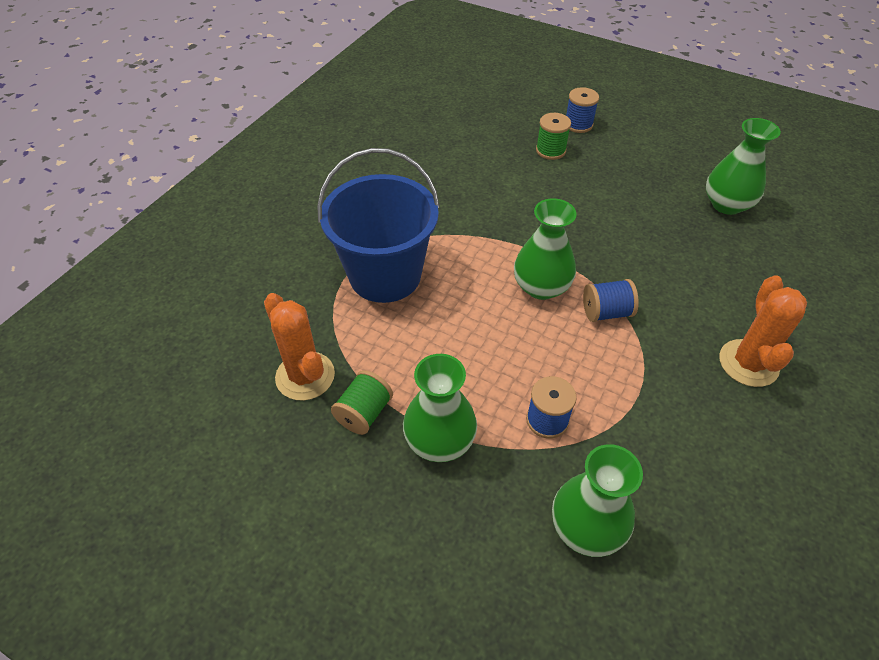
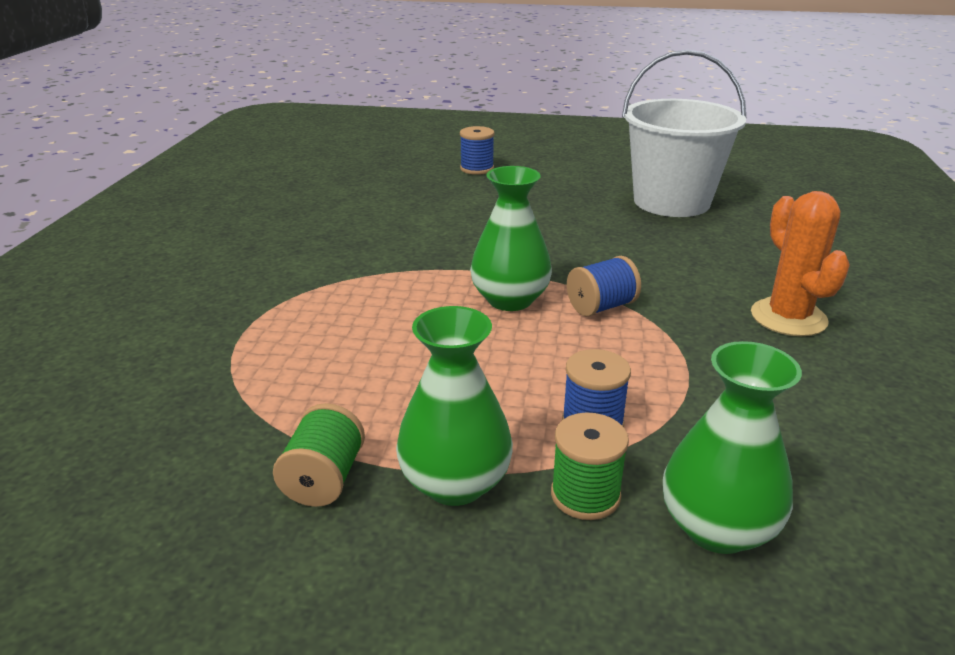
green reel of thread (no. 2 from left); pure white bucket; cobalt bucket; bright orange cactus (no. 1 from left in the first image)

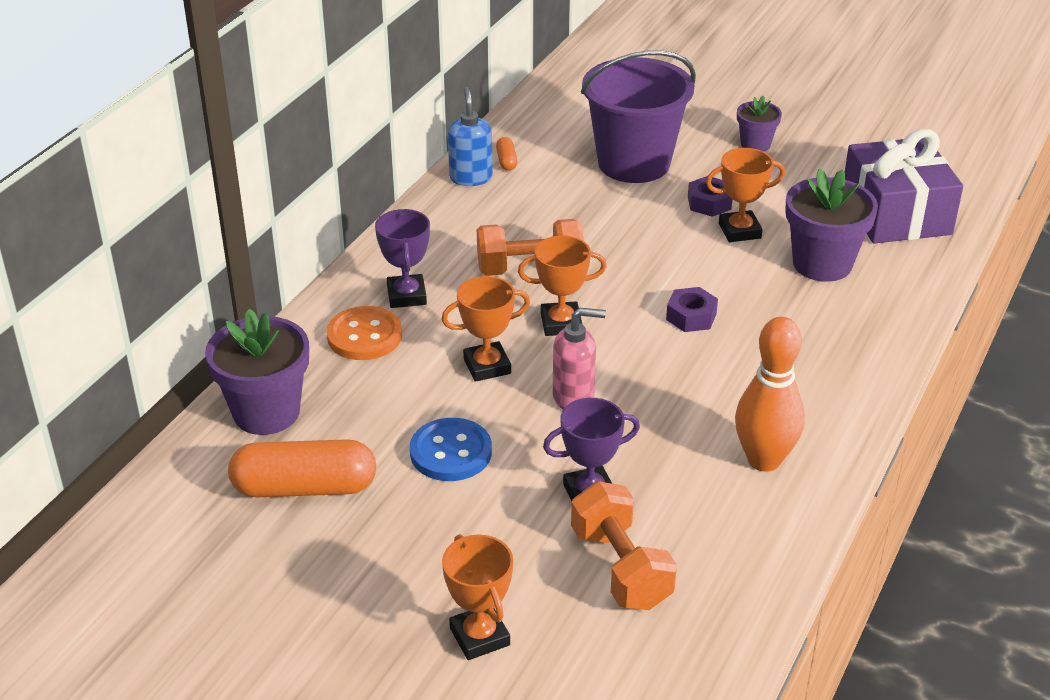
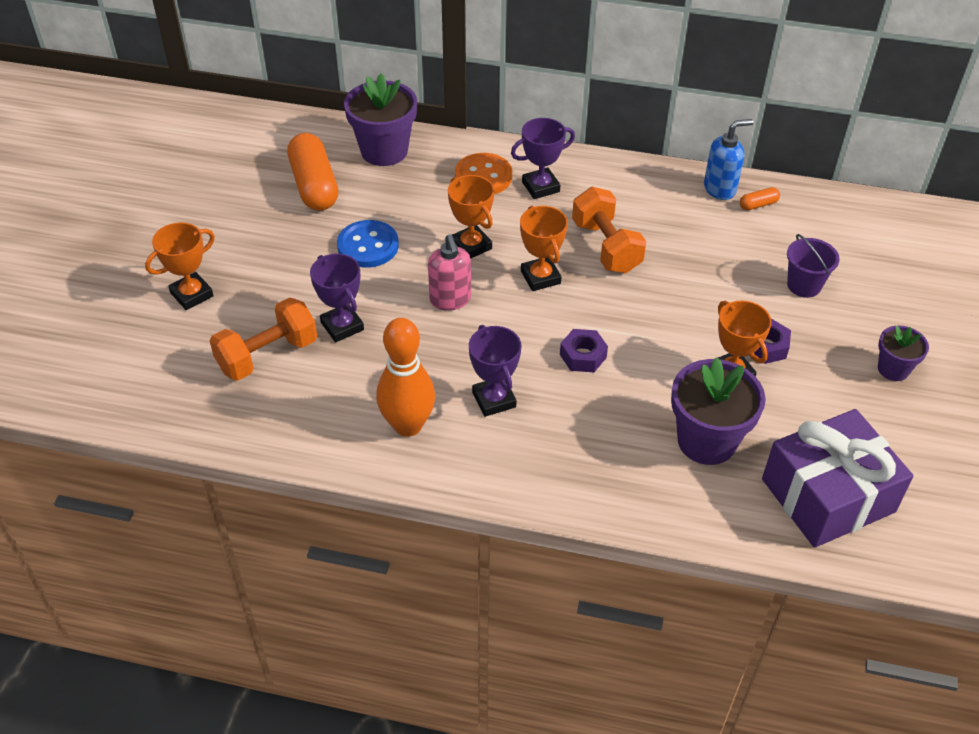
royal purple bucket; royal purple award cup (no. 2 from left)

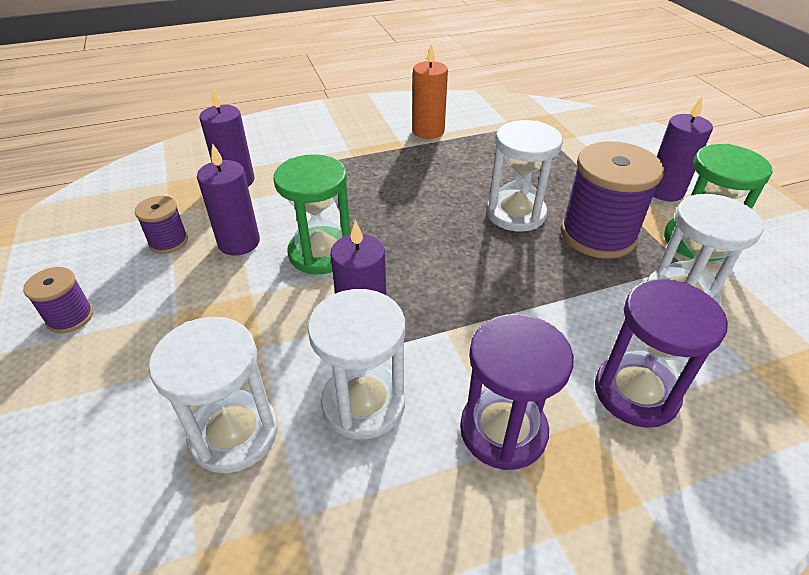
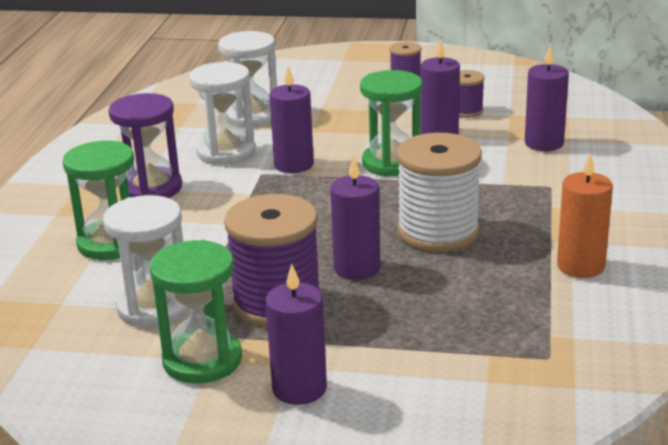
royal purple wax candle (no. 3 from left); green sandglass (no. 1 from left); pure white reel of thread

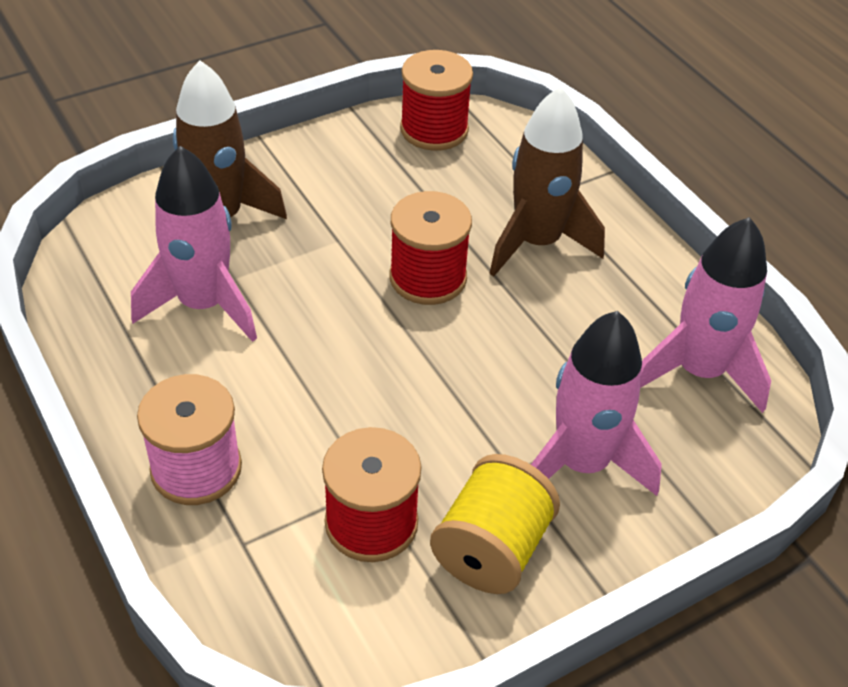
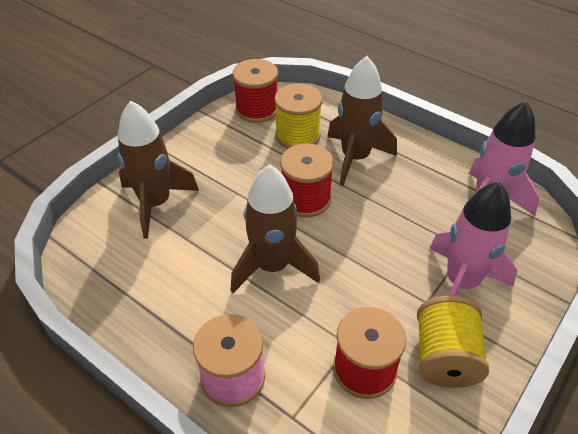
rose-pink spaceship (no. 1 from left in the first image); bright yellow reel of thread (no. 1 from left); russet spaceship (no. 2 from left)

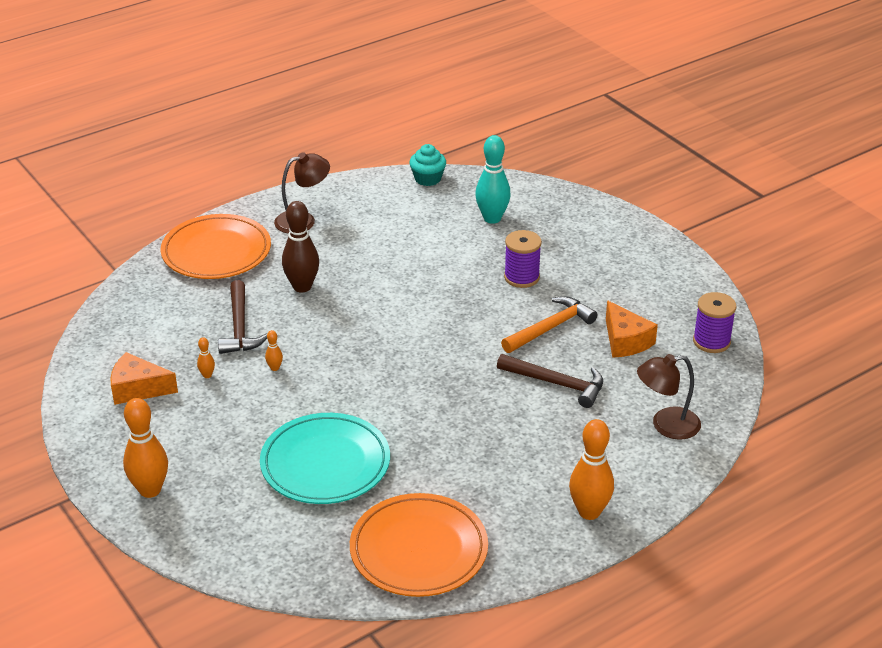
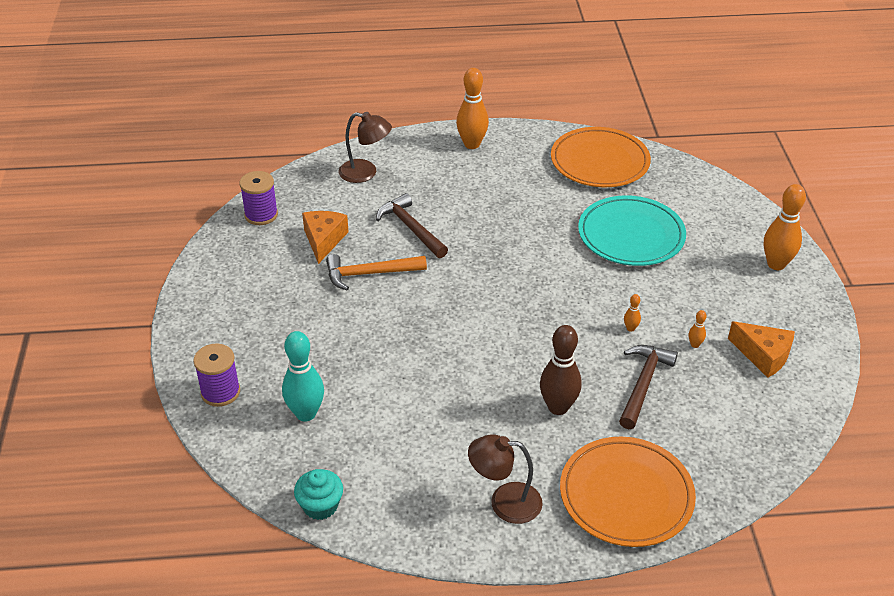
royal purple reel of thread (no. 1 from left)

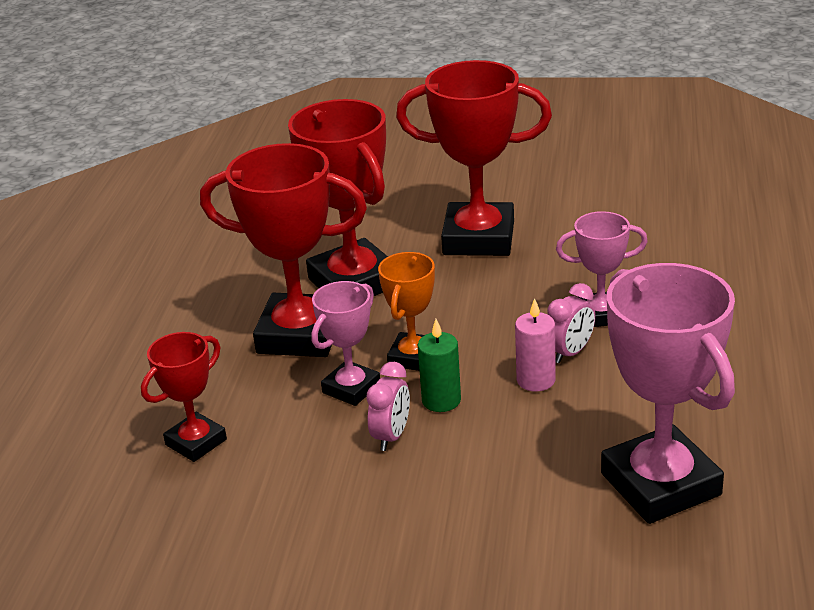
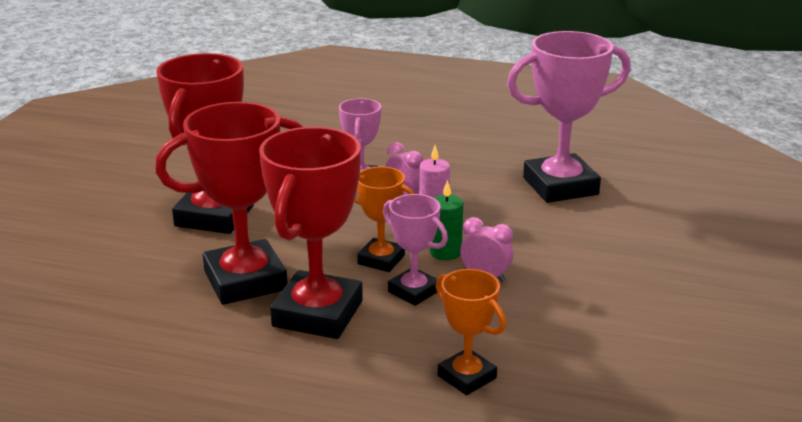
bright orange award cup (no. 2 from left)

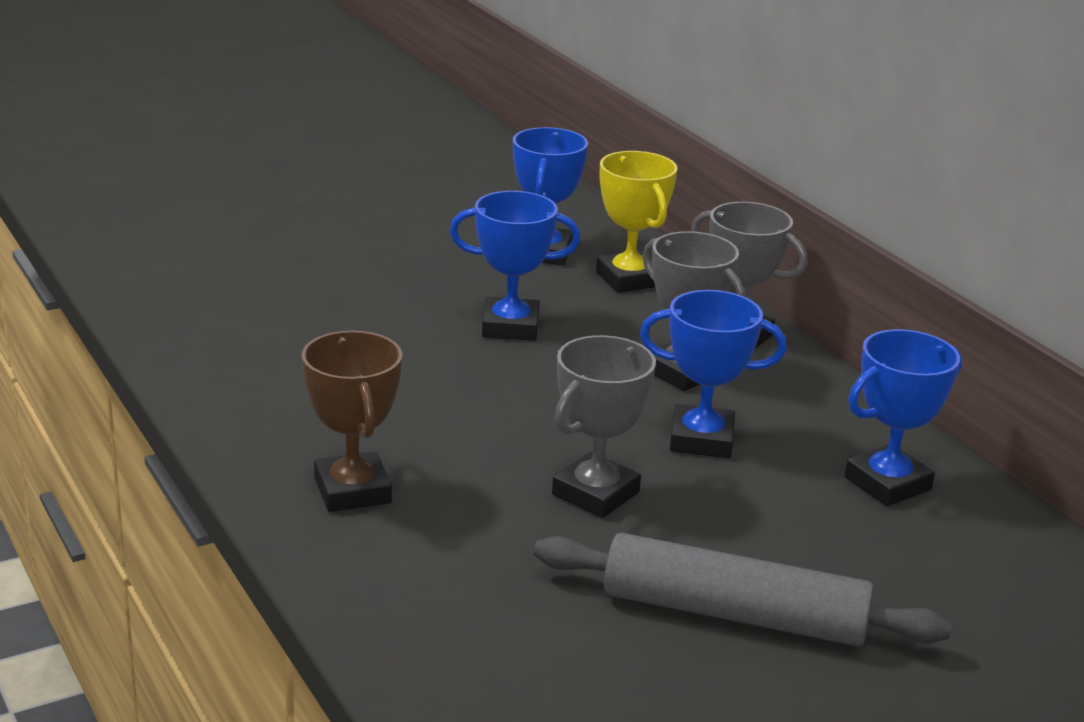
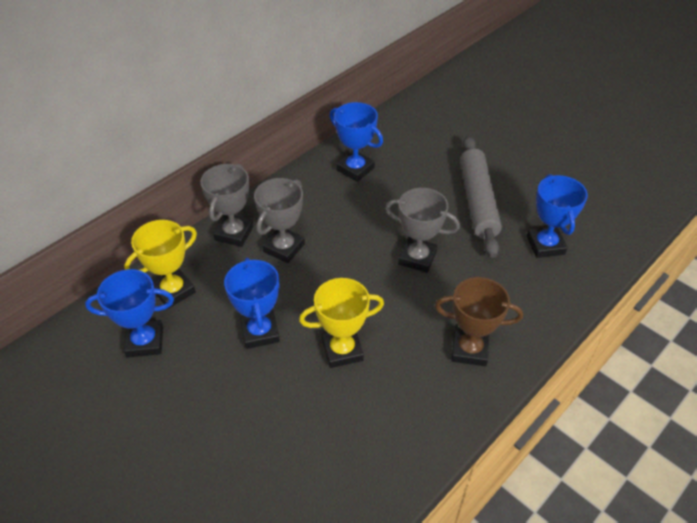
cobalt award cup (no. 4 from left); russet award cup; bright yellow award cup (no. 2 from left)

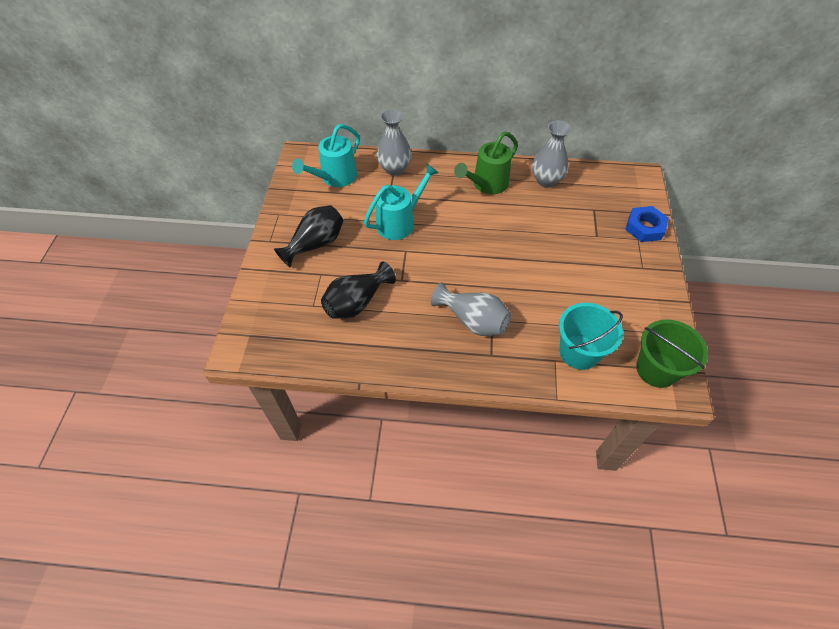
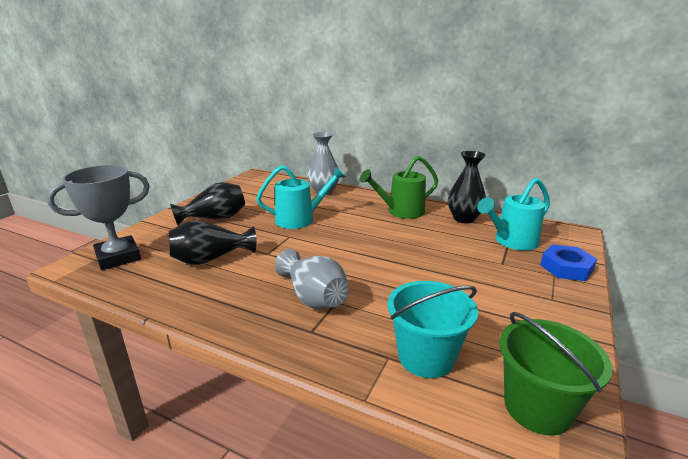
jet-black tall vase (no. 3 from left); turquoise watering can (no. 2 from left); grey award cup

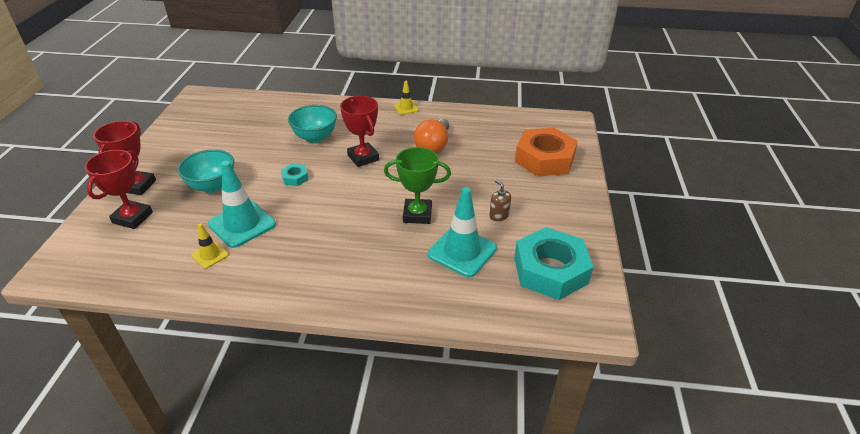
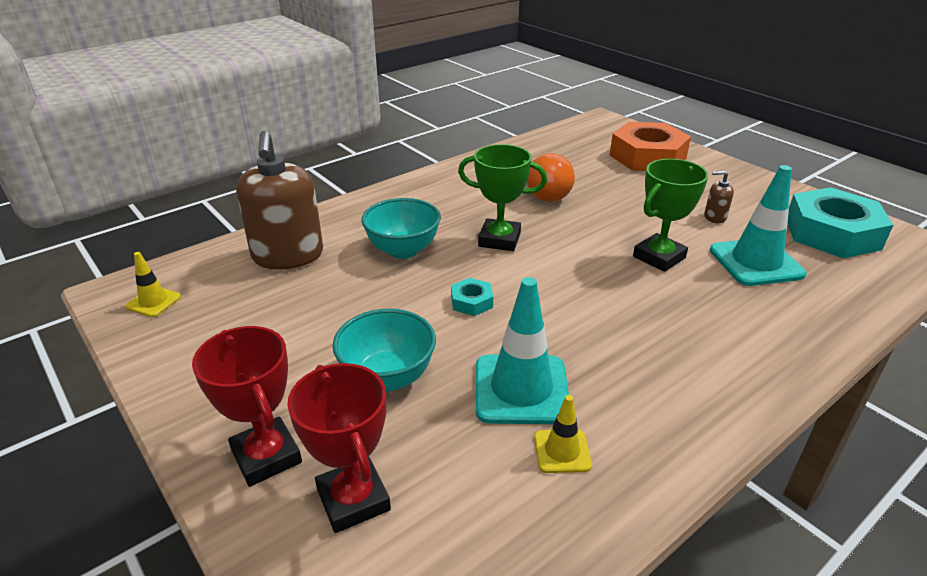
bright yellow traffic cone (no. 1 from left); green award cup (no. 1 from left); russet soap pump (no. 1 from left)

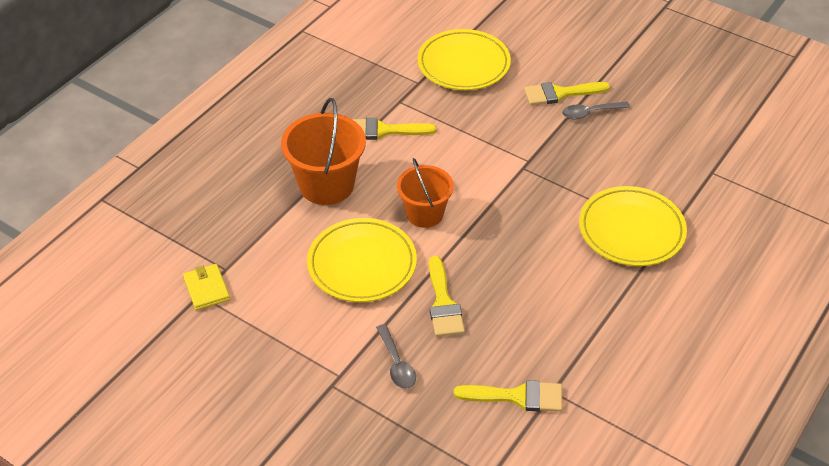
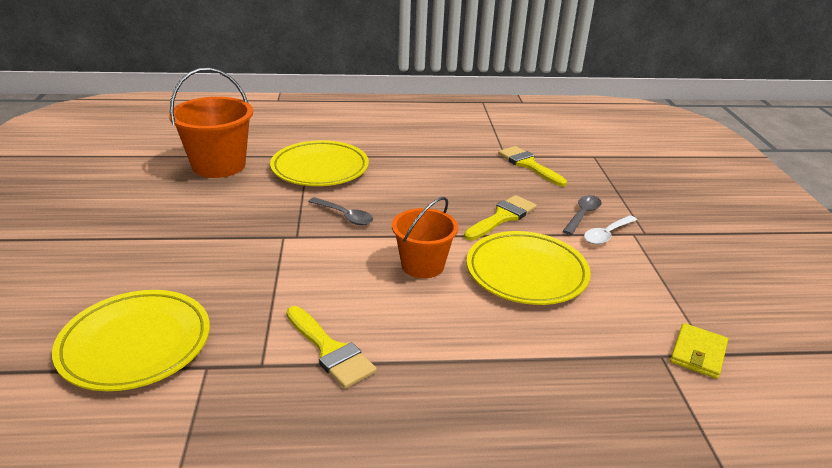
bright yellow paintbrush (no. 4 from left in the first image); bright orange bucket (no. 1 from left); grey spoon (no. 1 from left); pure white spoon

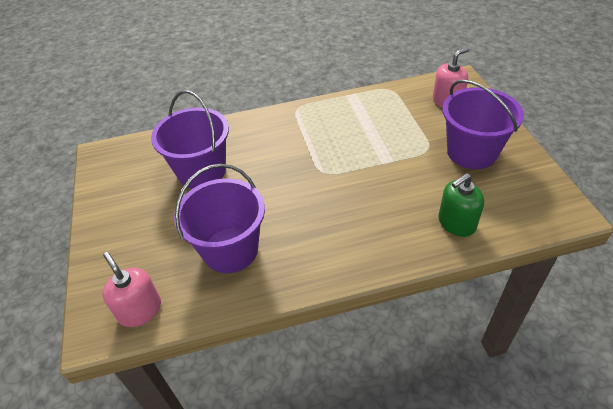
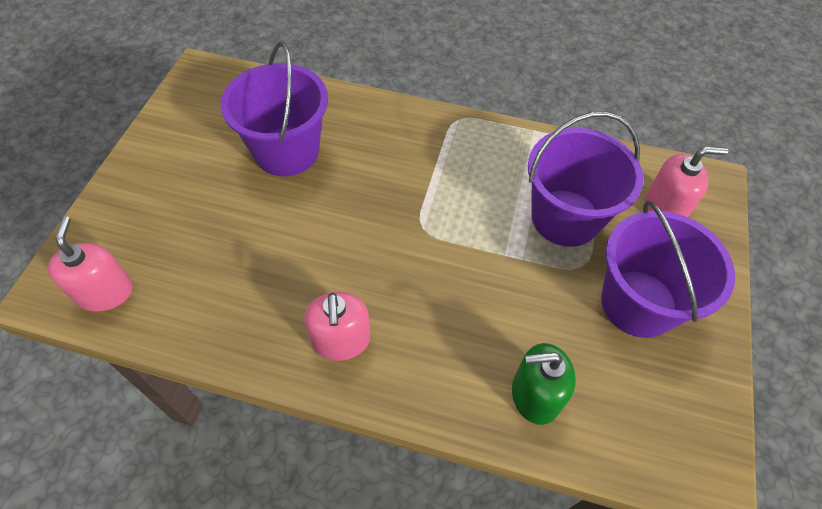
royal purple bucket (no. 2 from left); rose-pink soap pump (no. 2 from left)

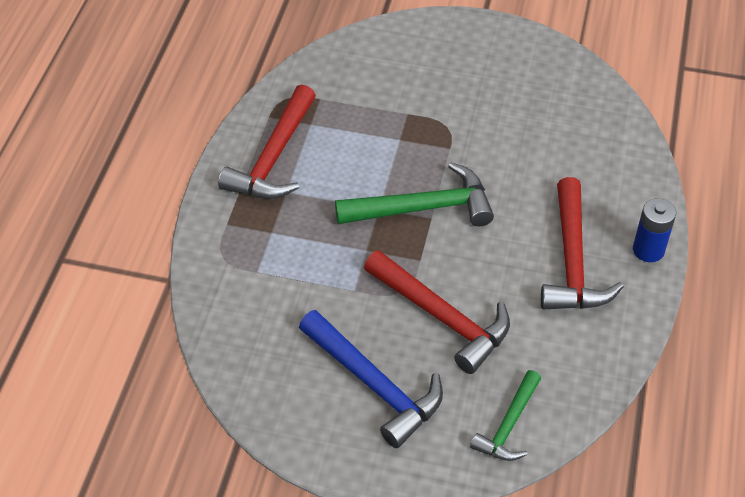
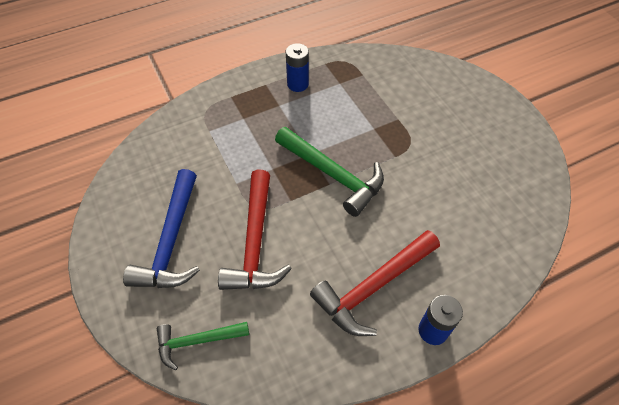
cobalt battery (no. 1 from left)

